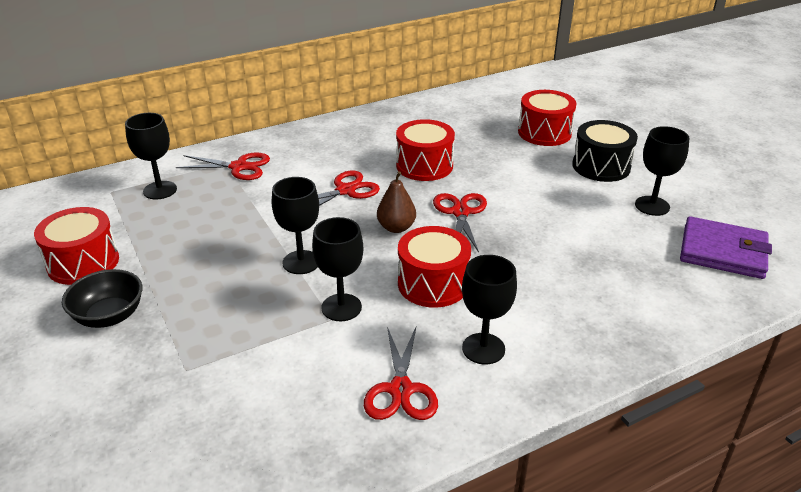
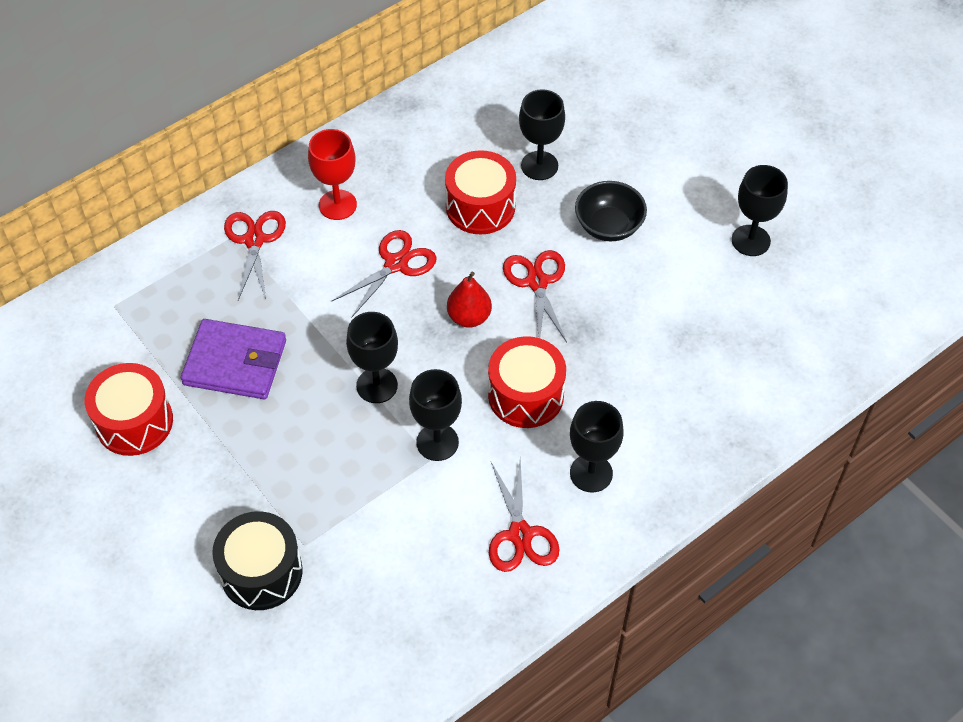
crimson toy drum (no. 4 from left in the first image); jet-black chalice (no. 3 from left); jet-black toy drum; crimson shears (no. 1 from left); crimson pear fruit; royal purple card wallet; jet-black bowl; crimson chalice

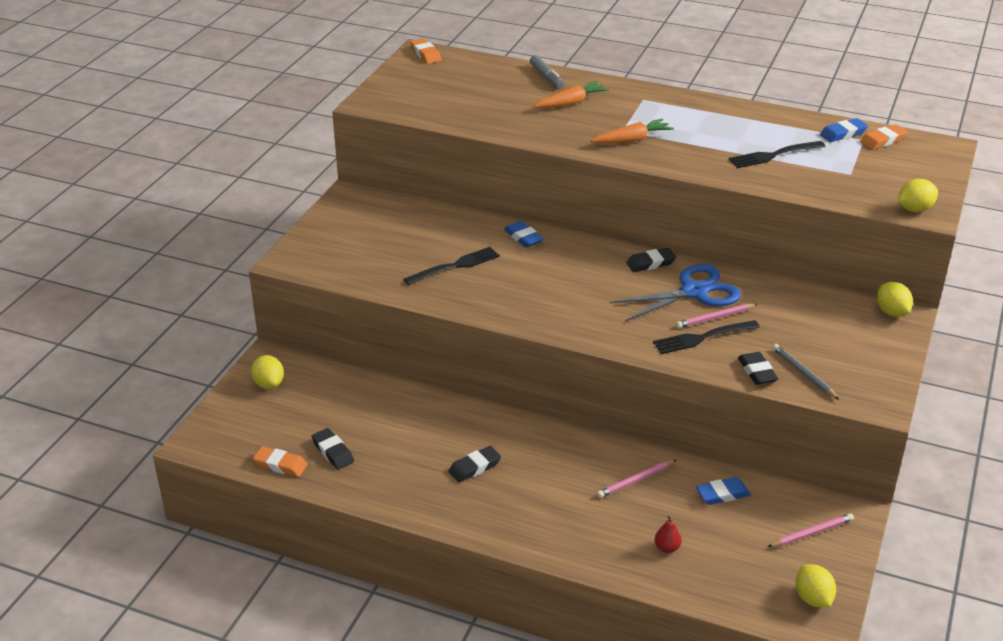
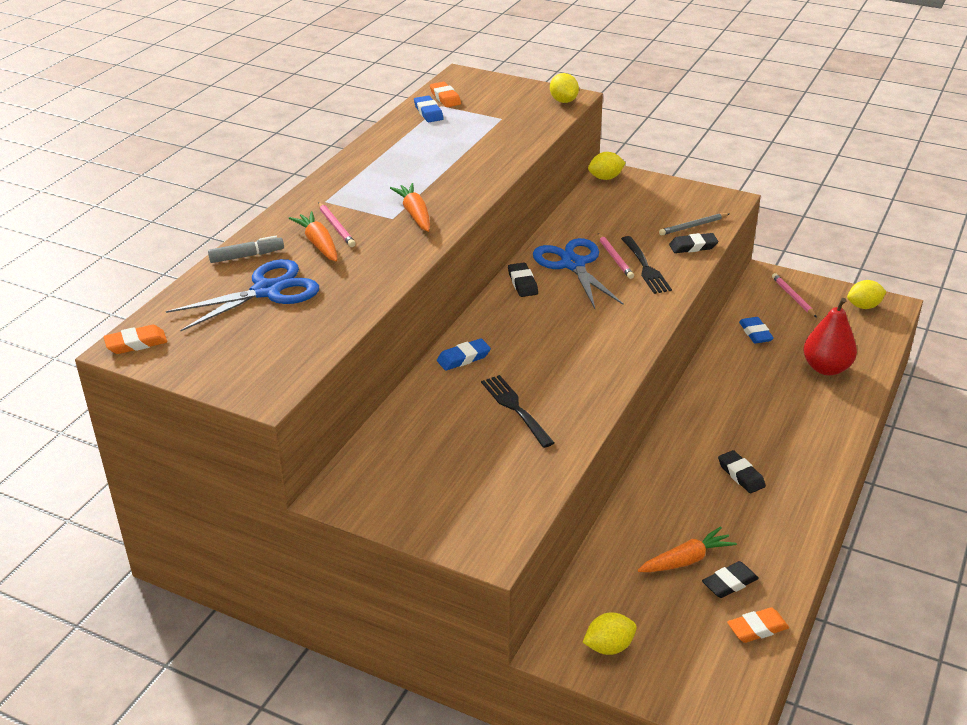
jet-black table fork (no. 3 from left in the first image); bright orange pencil eraser (no. 3 from left); rose-pink pencil (no. 1 from left); crimson pear fruit; cobalt shears (no. 1 from left); bright orange root vegetable (no. 3 from left)

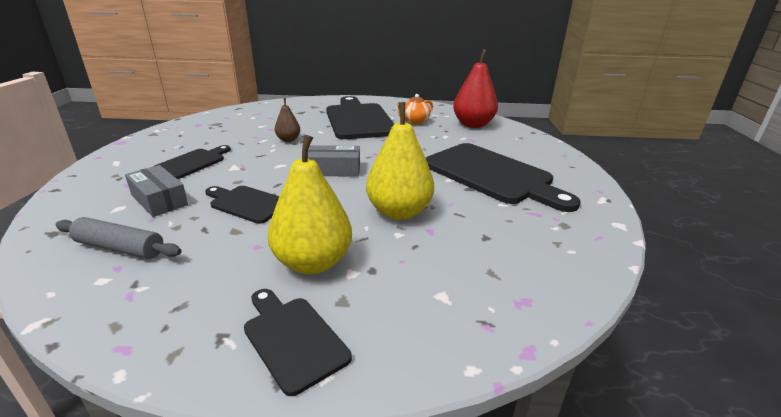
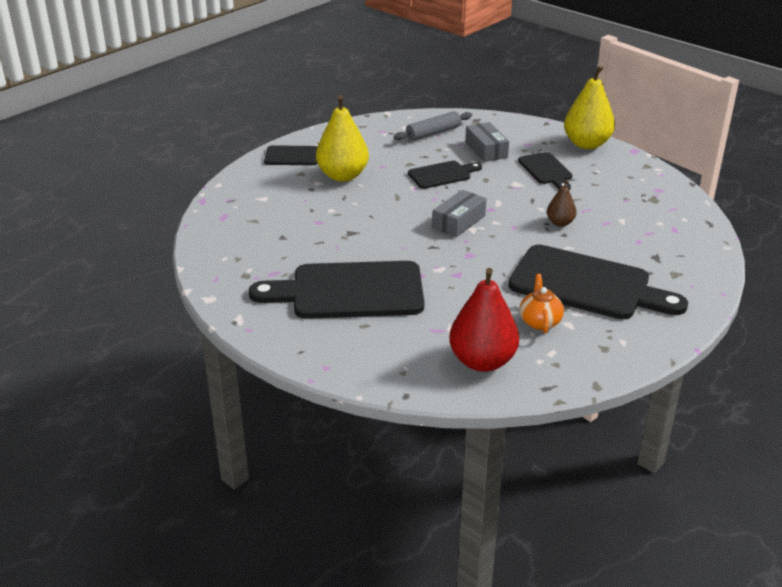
bright yellow pear fruit (no. 2 from left); grey parcel (no. 2 from left)

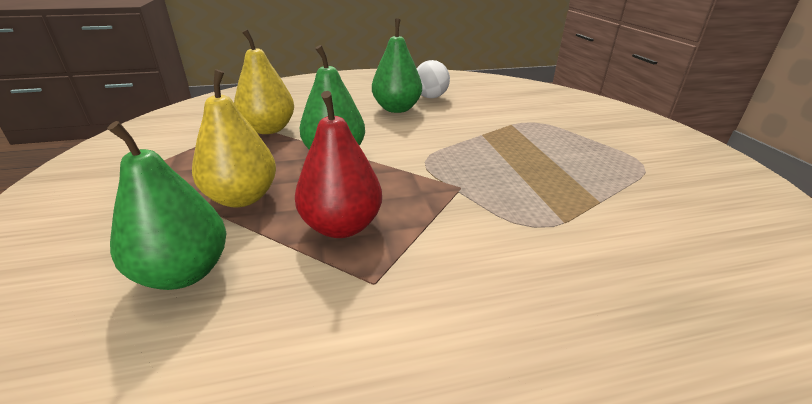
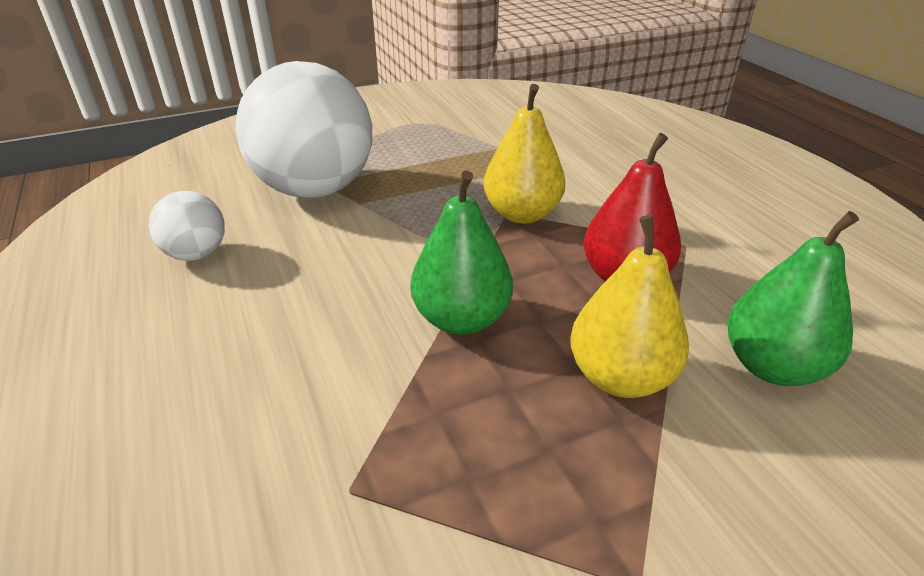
green pear fruit (no. 3 from left in the first image); bright yellow pear fruit (no. 1 from left); pure white ball (no. 2 from left)

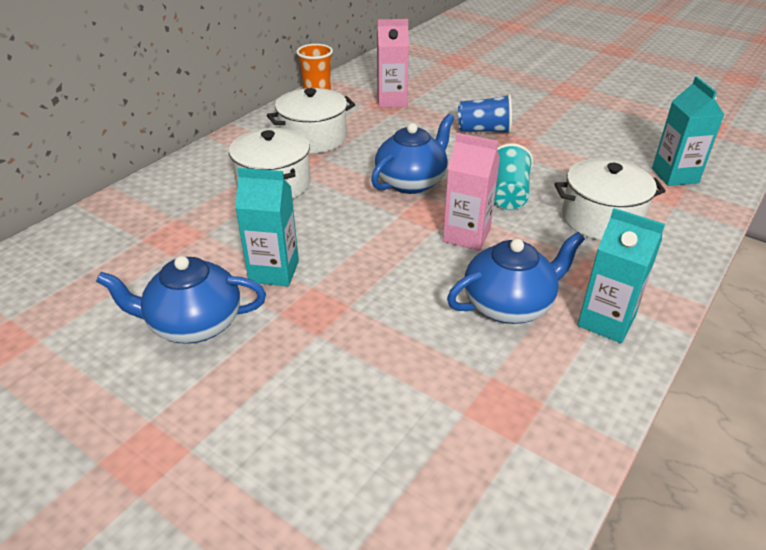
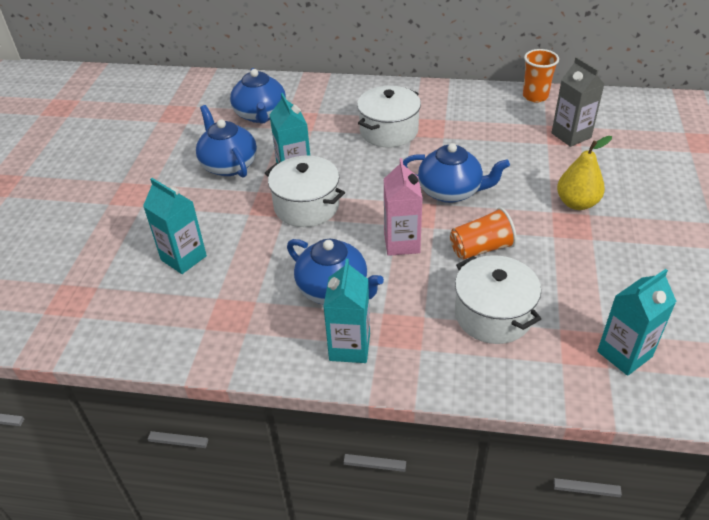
grey juice carton; pure white cooking pot (no. 1 from left); bright yellow pear fruit; bright orange cup (no. 1 from left); cobalt tea pot (no. 2 from left); turquoise juice carton (no. 1 from left)

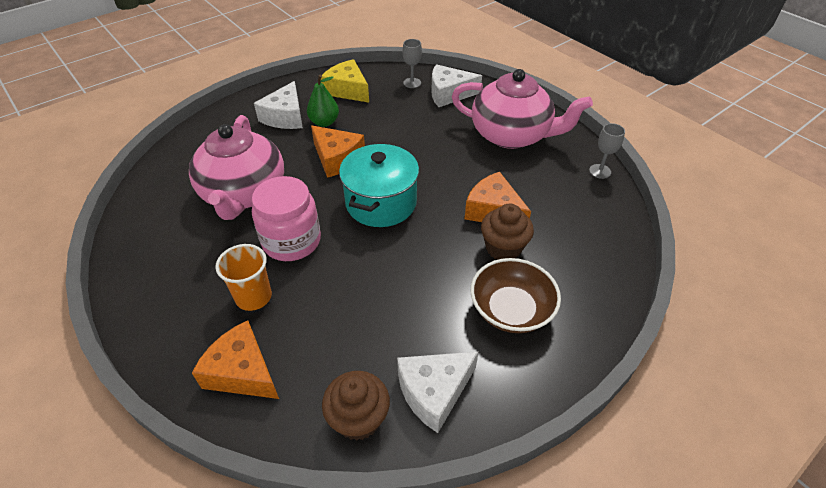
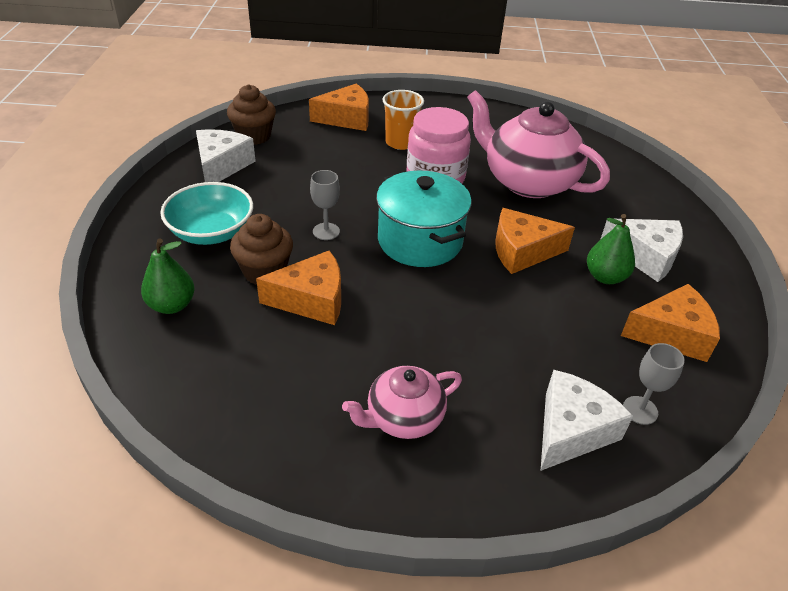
bright orange cheese wedge (no. 4 from left); rose-pink tea pot (no. 1 from left); pure white cheese wedge (no. 3 from left); grey chalice (no. 1 from left); turquoise bowl; green pear fruit (no. 1 from left)

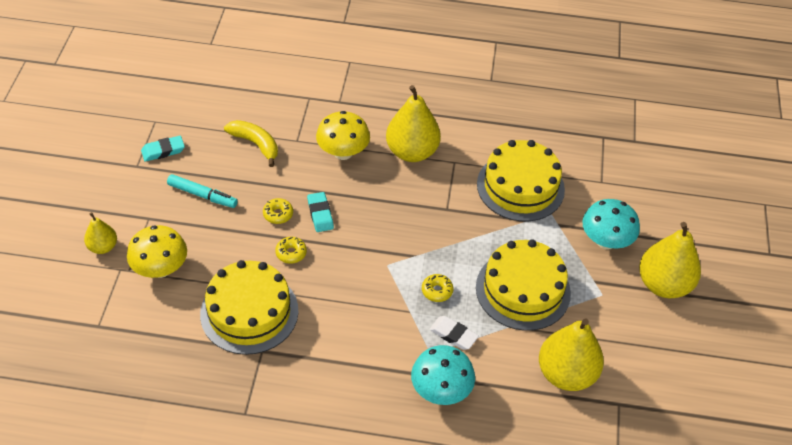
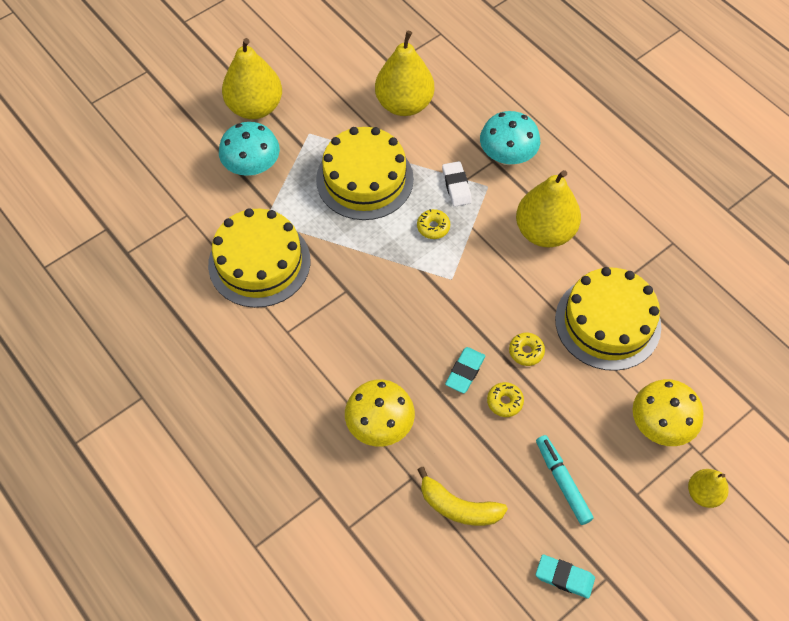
bright yellow pear fruit (no. 3 from left); bright yellow banana fruit

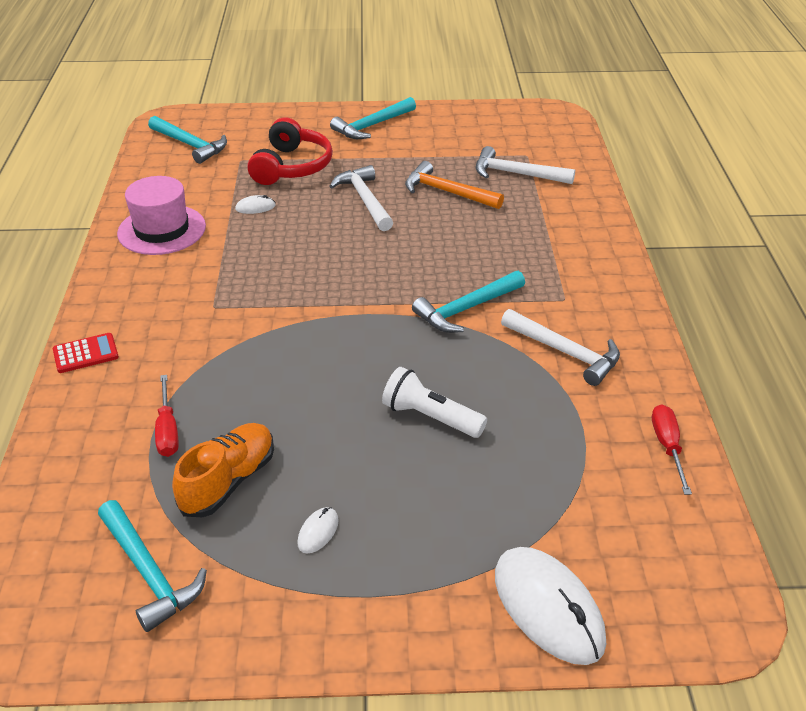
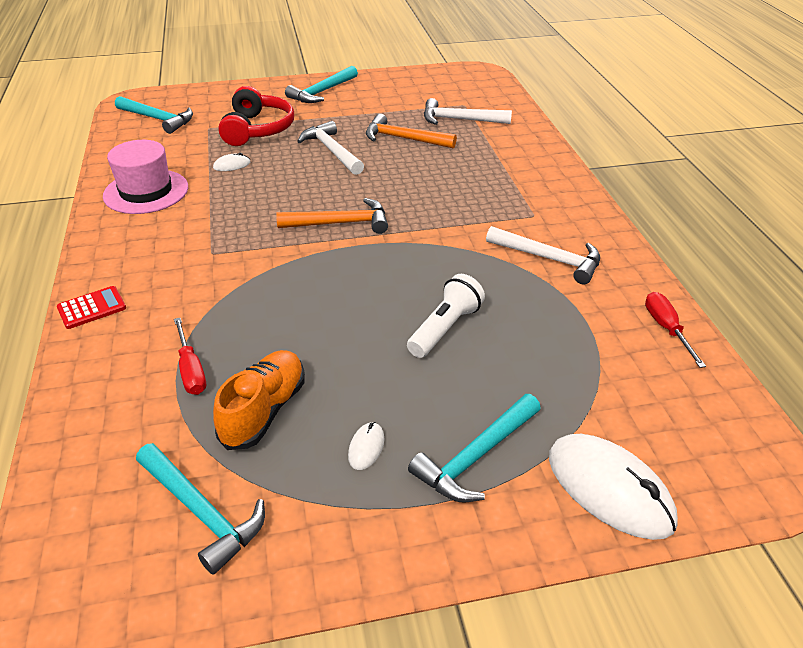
turquoise claw hammer (no. 4 from left); pure white torch; bright orange claw hammer (no. 1 from left)

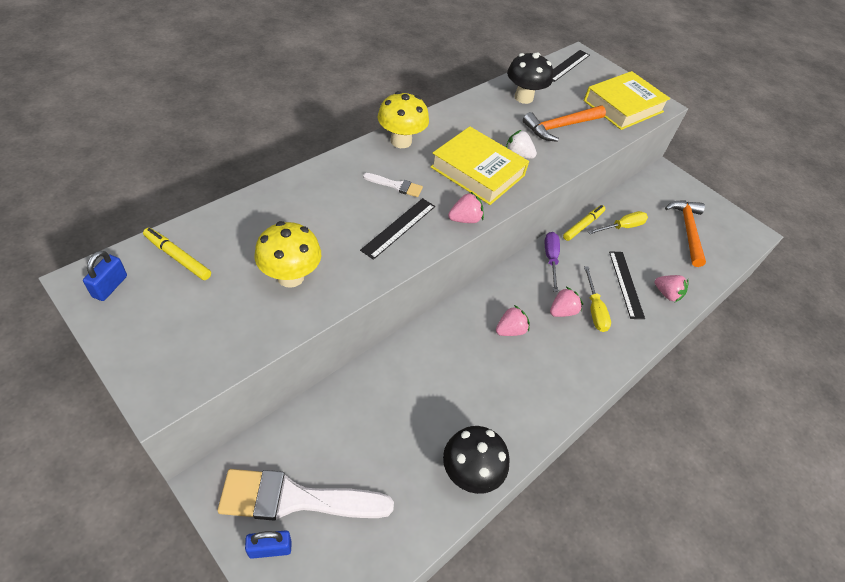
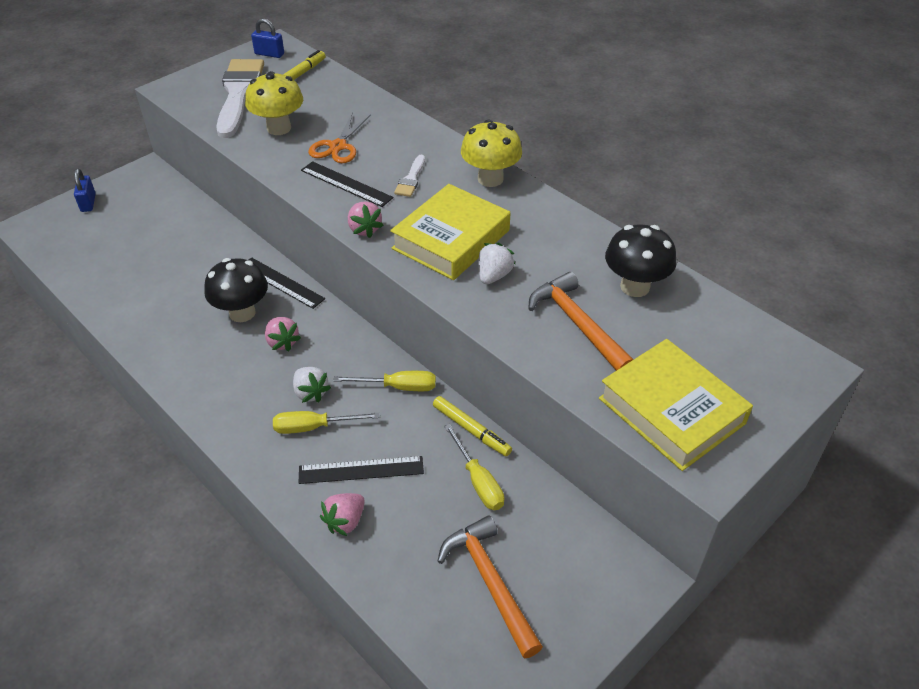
jet-black measuring stick (no. 1 from left); bright orange claw hammer (no. 1 from left); bright yellow hand screwdriver (no. 2 from left); pure white strawberry (no. 1 from left); jet-black fungus (no. 1 from left); pure white paintbrush (no. 1 from left); bright orange shears

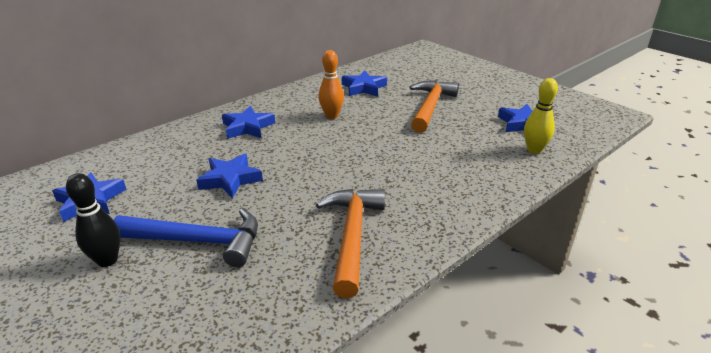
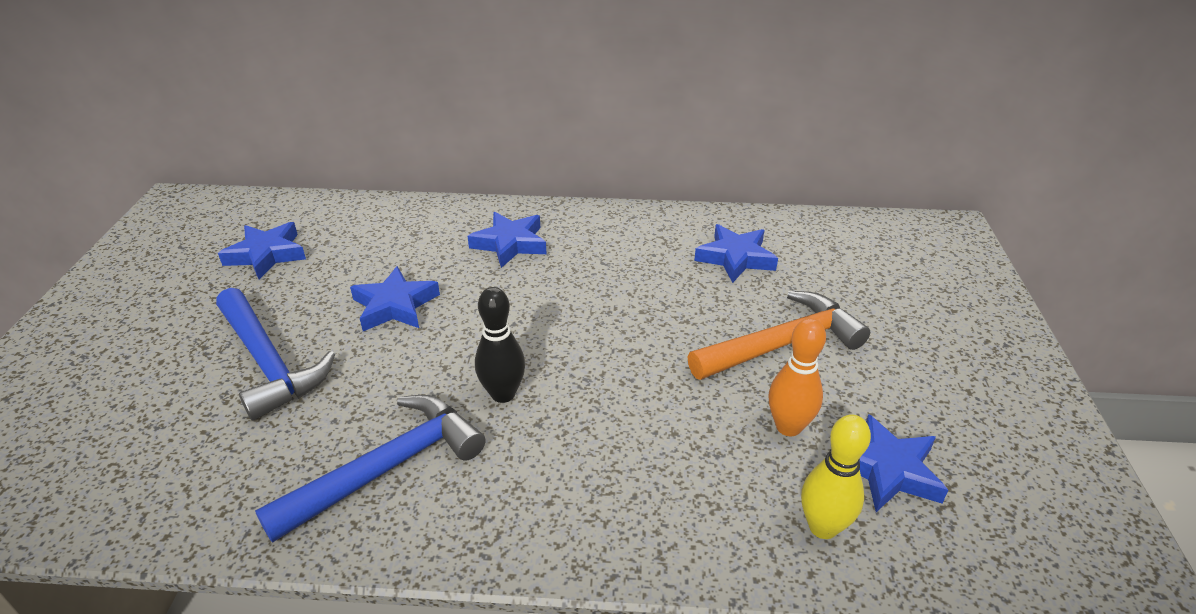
bright orange tenpin; jet-black tenpin; cobalt claw hammer (no. 2 from left)

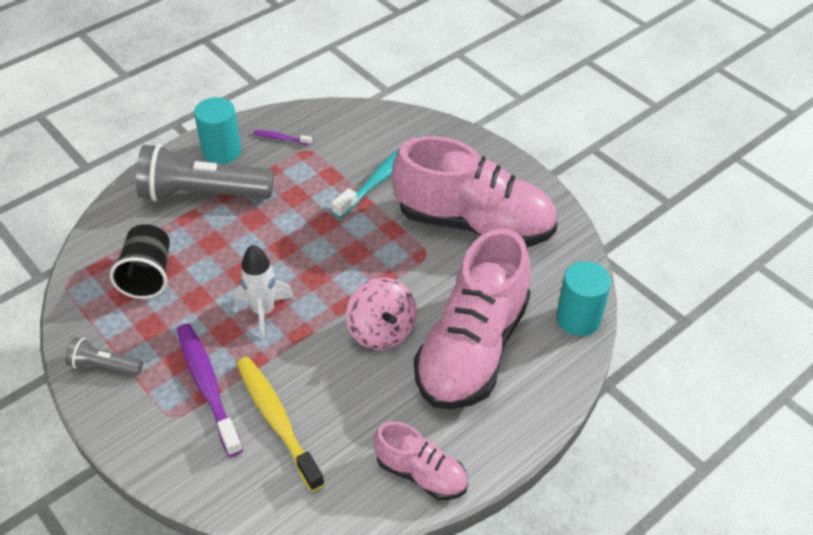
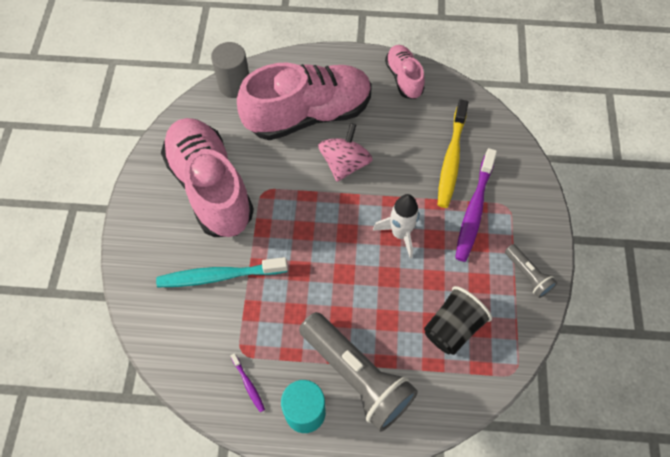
grey cylinder shape

